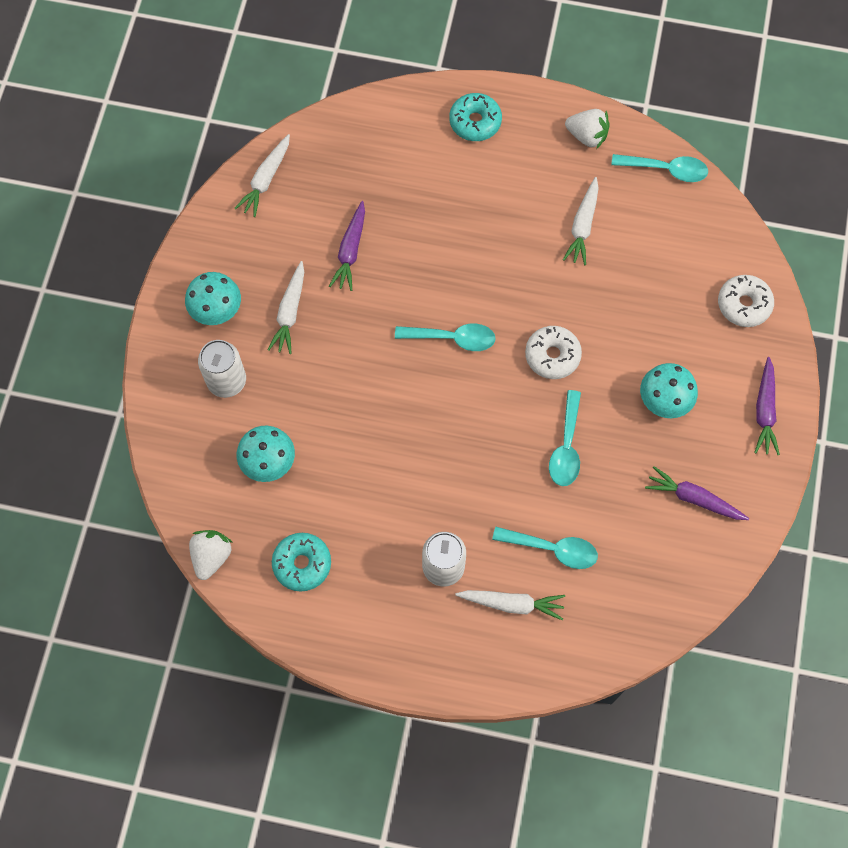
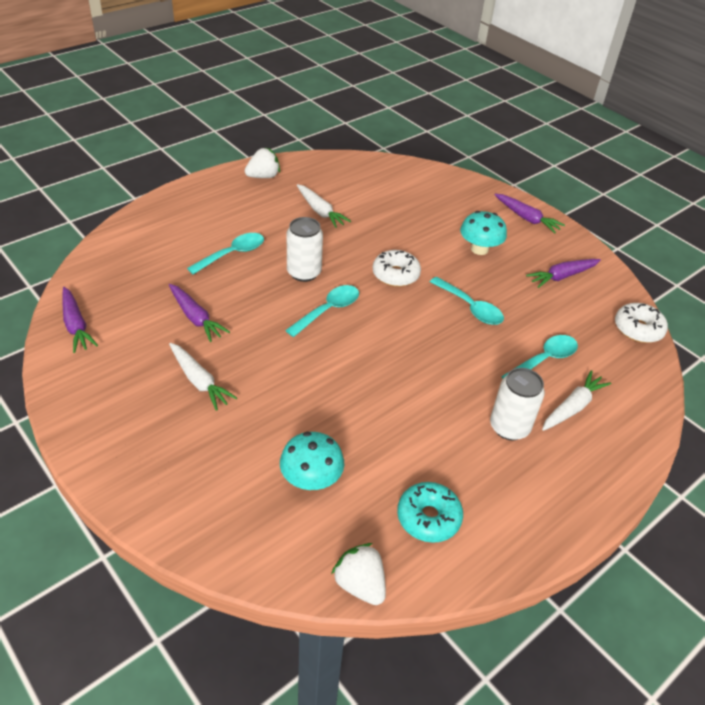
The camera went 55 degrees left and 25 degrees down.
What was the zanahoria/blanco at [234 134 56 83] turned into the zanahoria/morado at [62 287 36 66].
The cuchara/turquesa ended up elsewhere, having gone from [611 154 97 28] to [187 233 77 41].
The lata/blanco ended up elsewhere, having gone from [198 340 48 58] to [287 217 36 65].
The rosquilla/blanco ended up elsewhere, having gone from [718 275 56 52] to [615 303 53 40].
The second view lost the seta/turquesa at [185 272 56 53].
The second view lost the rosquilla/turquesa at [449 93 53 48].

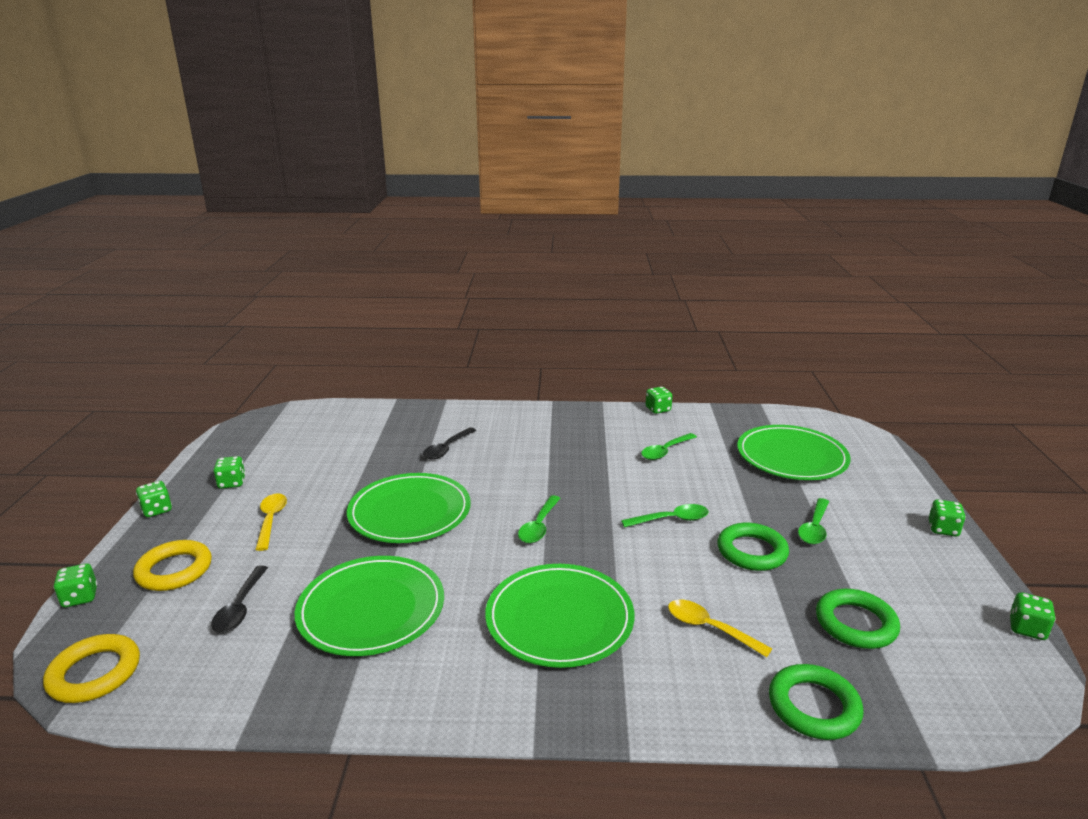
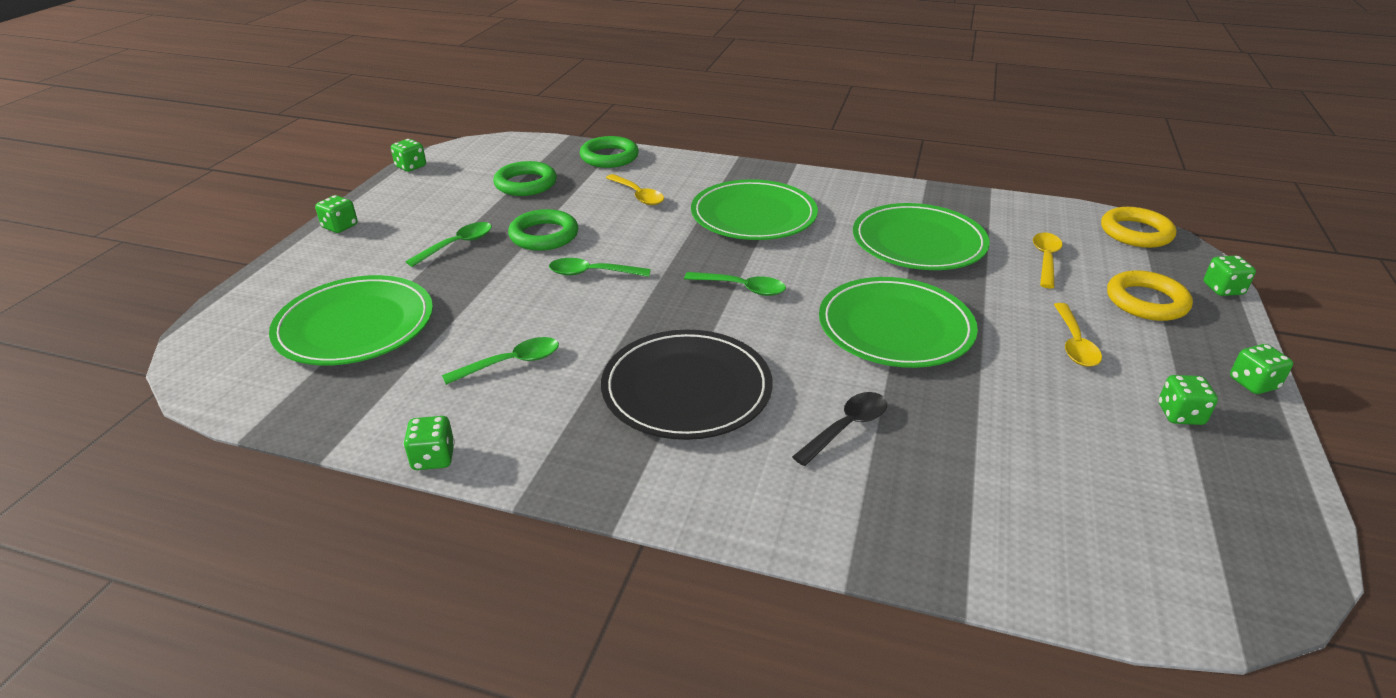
The camera went 165 degrees left and 10 degrees up.
The second view gained the plato/negro at [601 330 172 110].
The cuchara/verde at [518 495 43 48] ended up facing another way, 75 degrees clockwise from before.
What was the cuchara/negro at [211 566 57 67] turned into the cuchara/amarillo at [1033 232 30 56].

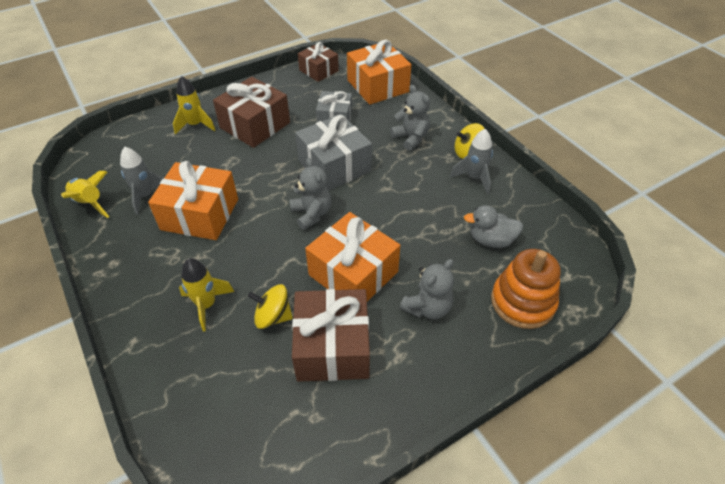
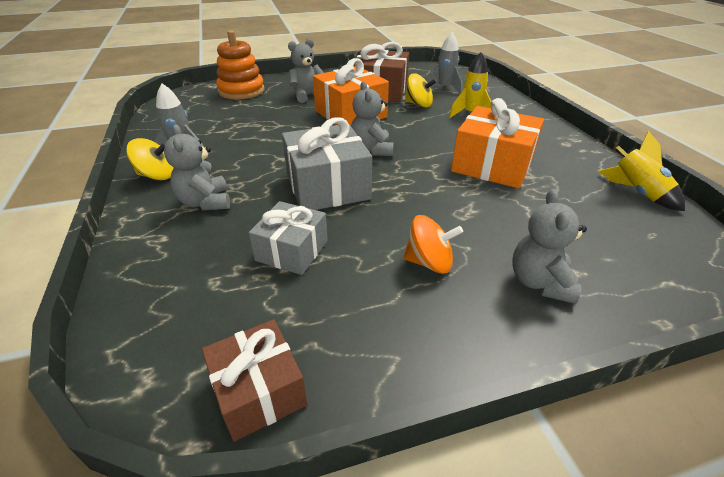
The camera went 165 degrees left and 10 degrees down.
Where the regalo/marrón stood at [213 77 77 71], the peonza/naranja came to stand at [404 215 59 59].
The cohete/gris ended up elsewhere, having gone from [120 147 44 68] to [426 32 36 62].
Where the cohete/amarillo stood at [173 76 42 59], the osito/gris came to stand at [512 189 75 115].
The second view lost the regalo/naranja at [347 40 64 65].
The second view lost the pato/gris at [464 205 59 43].

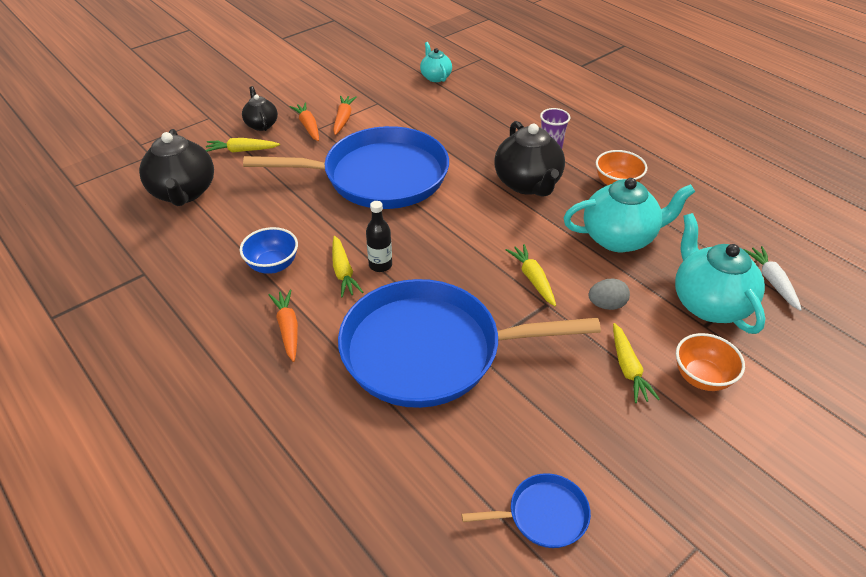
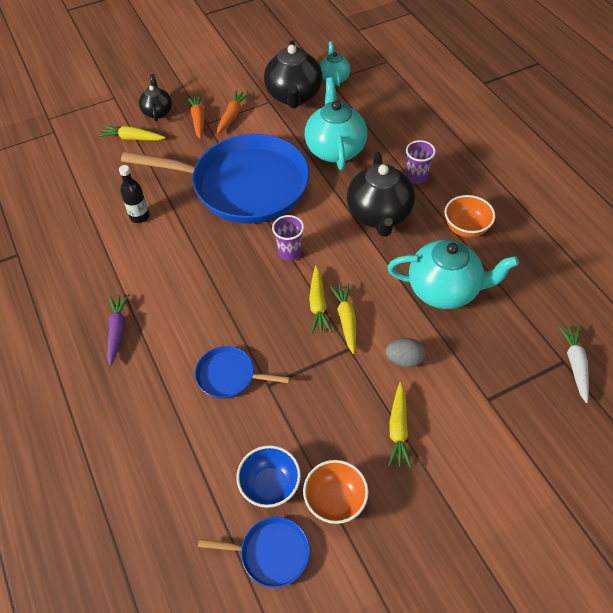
The camera went 15 degrees right and 10 degrees up.
What was the zanahoria/naranja at [269 289 29 73] turned into the zanahoria/morado at [107 294 22 72].
The botella/negro ended up elsewhere, having gone from [366 201 26 71] to [119 165 30 58].
The size of the sartén/azul at [338 279 263 129] changed by a factor of 0.42.
The cuenco/azul ended up elsewhere, having gone from [240 227 58 47] to [237 445 64 63].
The tetera/negro ended up elsewhere, having gone from [139 129 75 77] to [264 40 58 68].
The second view gained the vaso/morado at [272 215 32 46].
The cuenco/naranja ended up elsewhere, having gone from [676 333 69 58] to [303 460 66 64].
The tetera/turquesa ended up elsewhere, having gone from [675 213 90 121] to [305 77 62 93].
The zanahoria/amarillo ended up elsewhere, having gone from [332 236 31 62] to [309 266 23 68].

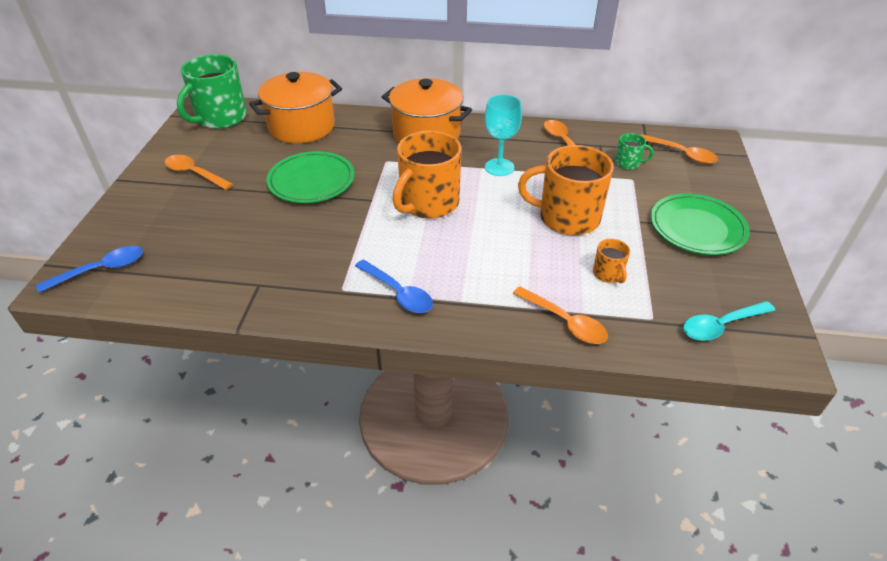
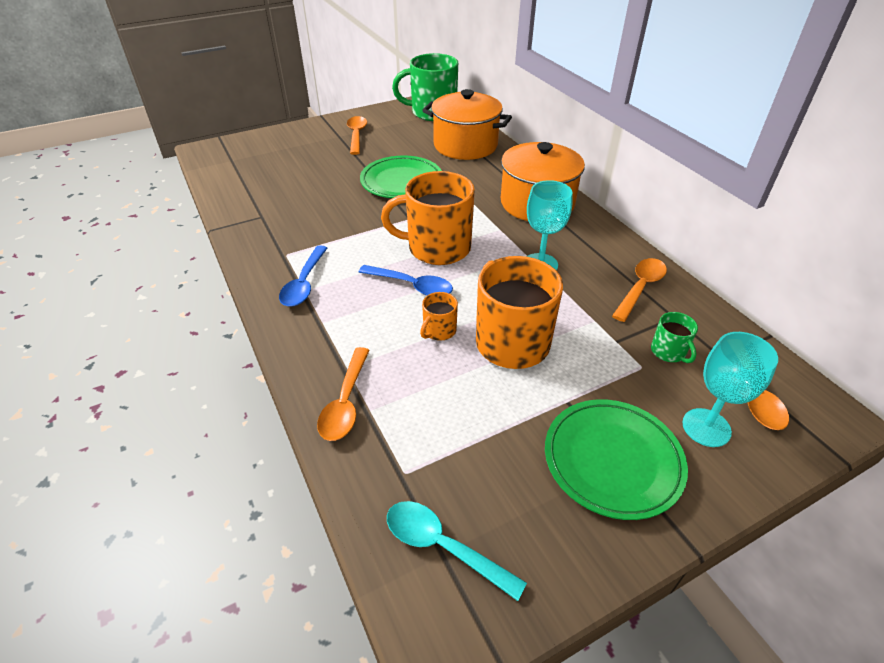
The camera went 55 degrees right and 0 degrees up.
The cuchara/azul ended up elsewhere, having gone from [36 246 107 47] to [359 265 94 31].
The taza/naranja ended up elsewhere, having gone from [593 239 37 44] to [420 292 38 49].
The second view gained the copa/turquesa at [682 332 96 115].

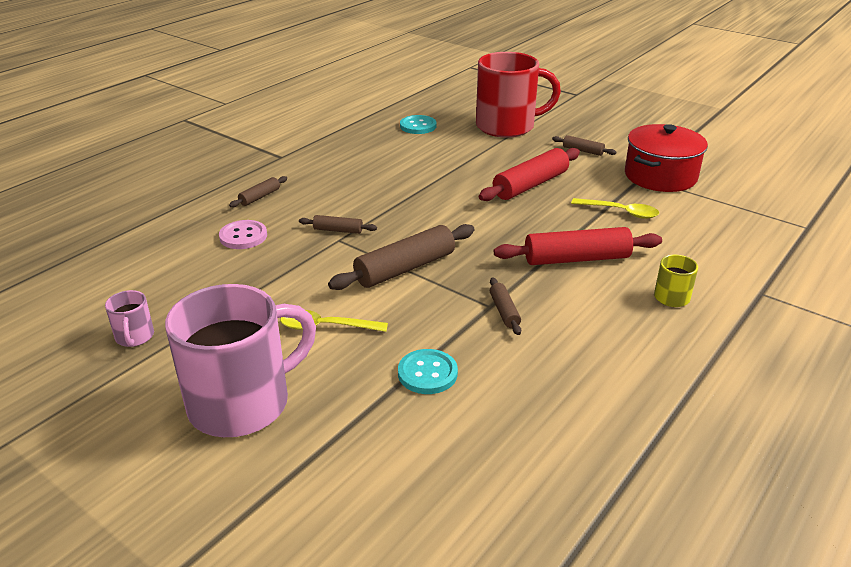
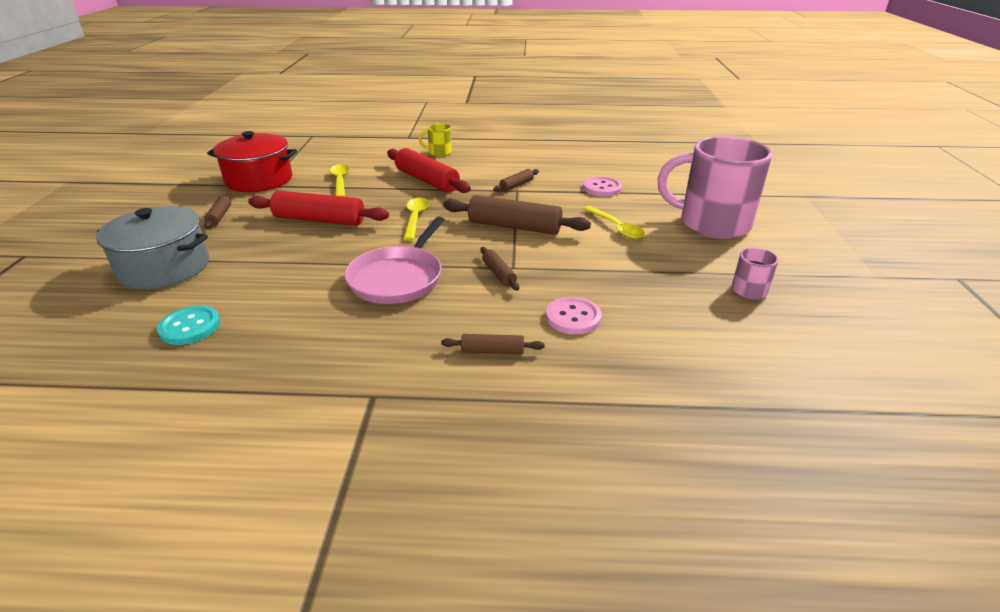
The camera went 125 degrees left and 0 degrees up.
Where the taza/rojo stood at [476 52 85 86], the olla/gris came to stand at [96 206 113 84].
The second view gained the sartén/rosa at [344 217 101 87].
The second view gained the cuchara/amarillo at [403 198 26 43].
What was the botón/turquesa at [398 349 60 45] turned into the botón/rosa at [583 176 39 21].

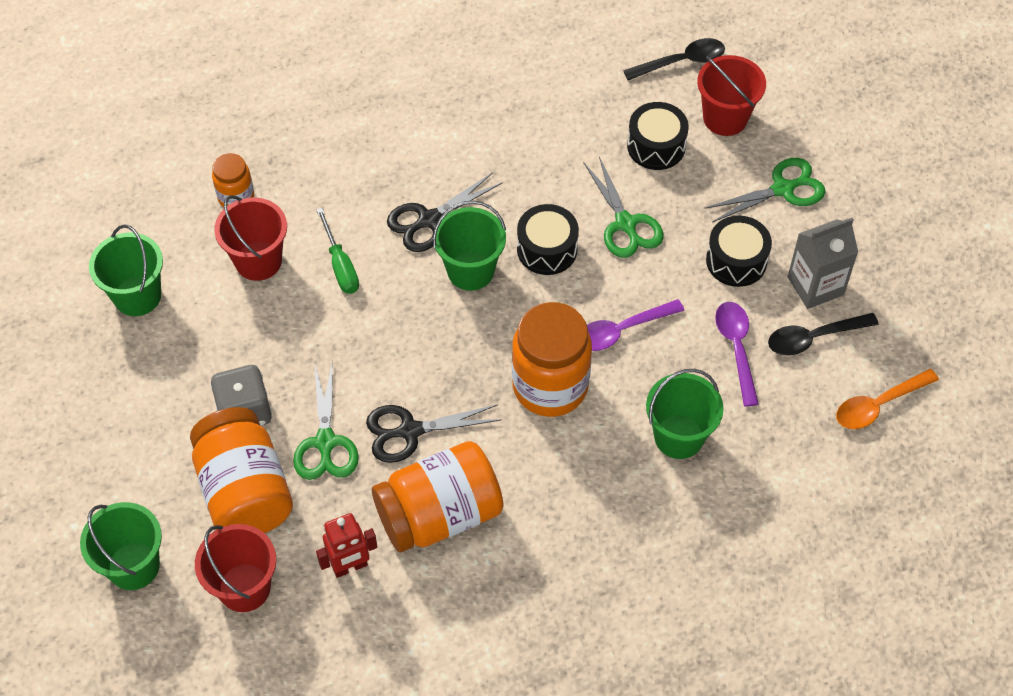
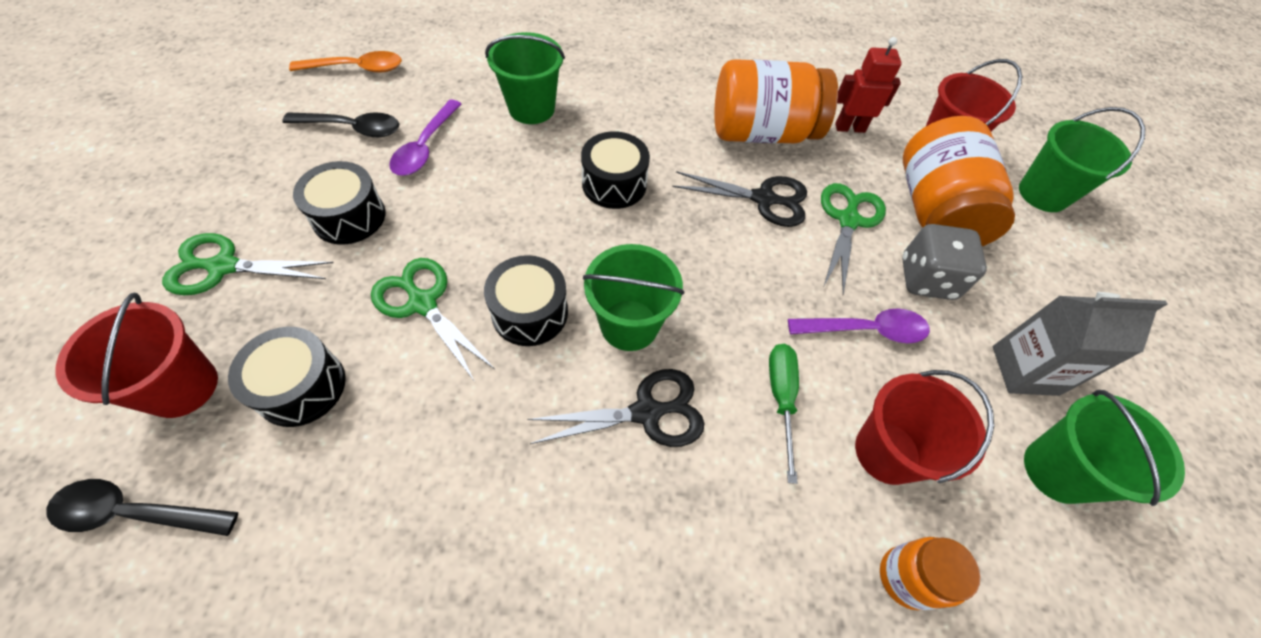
The camera went 160 degrees left and 0 degrees up.
The tijeras/verde at [583 157 81 101] ended up facing another way, 45 degrees counterclockwise from before.
Where the tarro/naranja stood at [512 302 80 115], the tambor/negro came to stand at [581 131 69 78].
The cuchara/morado ended up elsewhere, having gone from [587 299 97 52] to [788 308 142 35].
The cartón de leche/gris ended up elsewhere, having gone from [788 218 70 91] to [993 292 174 104].

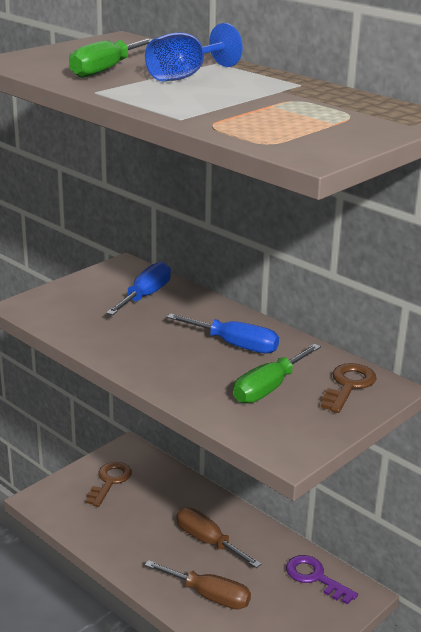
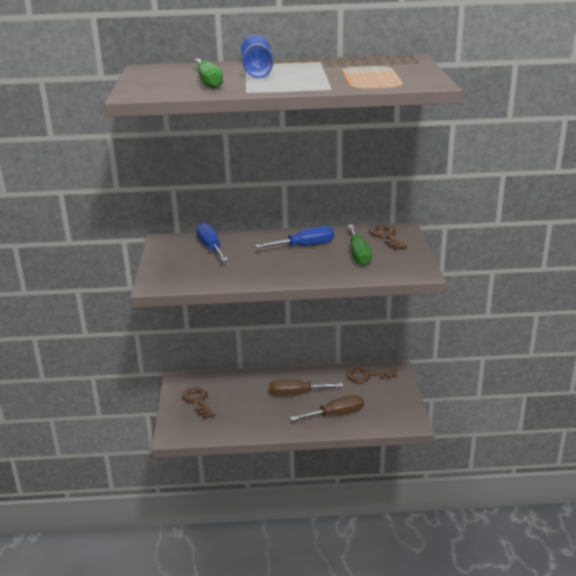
The camera went 45 degrees left and 0 degrees up.
What was the llave/morado at [286 555 72 49] turned into the llave/marrón at [346 367 51 16].

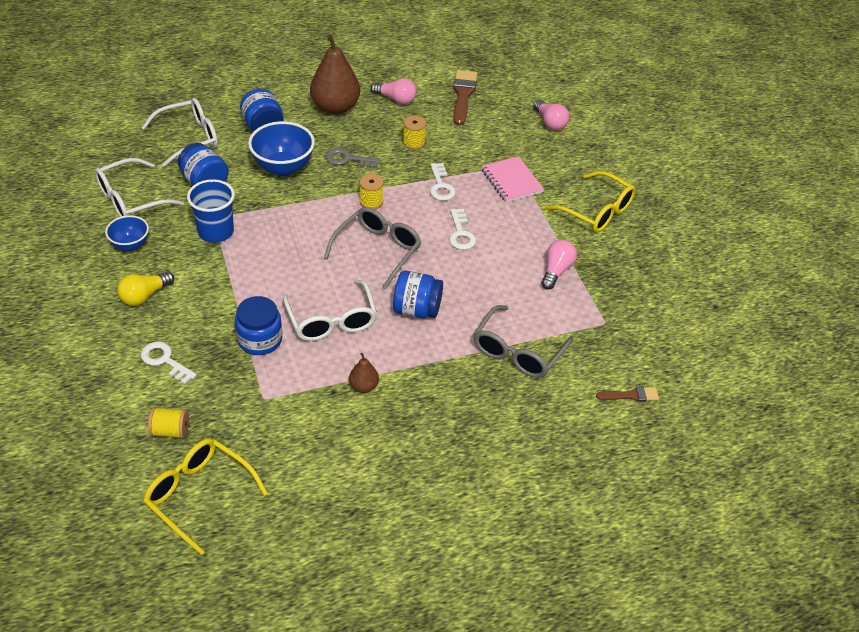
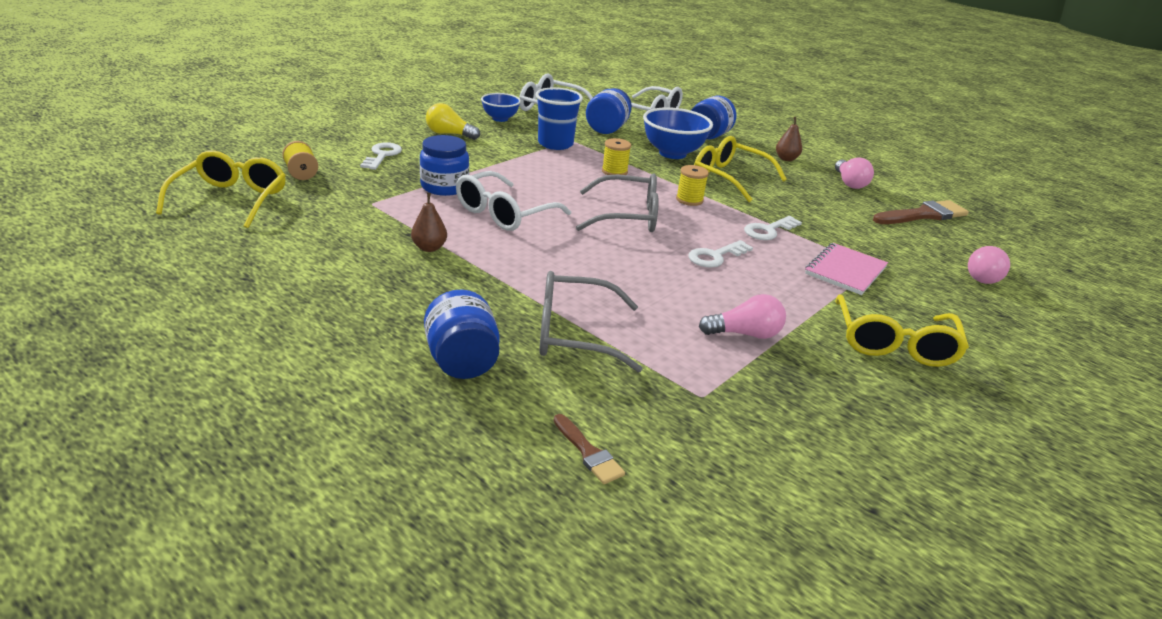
The camera went 60 degrees right and 15 degrees down.
The tarro/azul ended up elsewhere, having gone from [393 270 50 48] to [424 289 76 90].
The carrete/amarillo ended up elsewhere, having gone from [403 116 23 34] to [602 138 29 37].
Where the llave/gris stood at [326 148 54 20], the gafas/amarillo came to stand at [694 136 93 66].
The size of the pera/marrón at [310 34 50 81] changed by a factor of 0.47.

